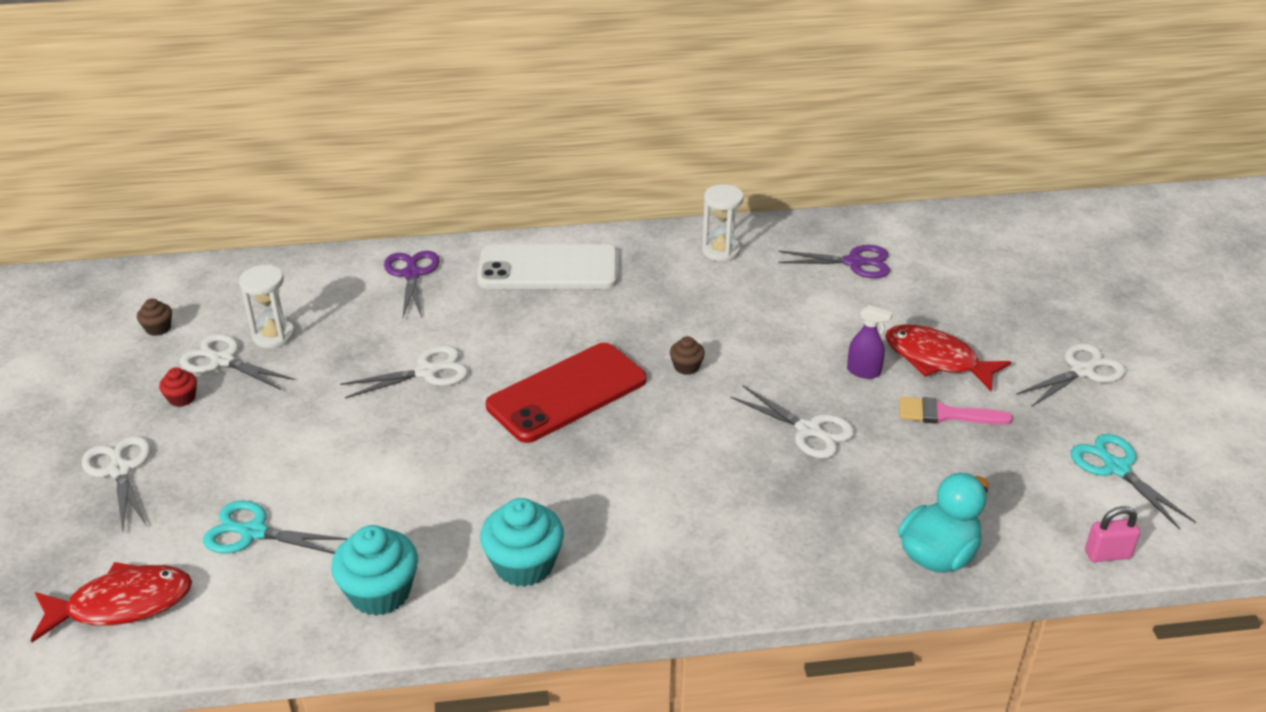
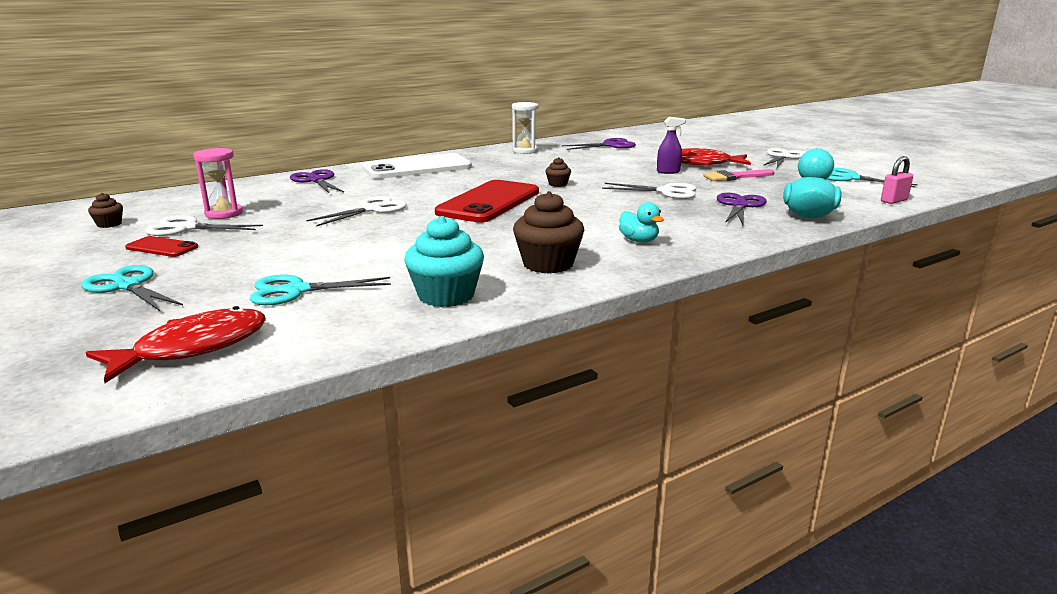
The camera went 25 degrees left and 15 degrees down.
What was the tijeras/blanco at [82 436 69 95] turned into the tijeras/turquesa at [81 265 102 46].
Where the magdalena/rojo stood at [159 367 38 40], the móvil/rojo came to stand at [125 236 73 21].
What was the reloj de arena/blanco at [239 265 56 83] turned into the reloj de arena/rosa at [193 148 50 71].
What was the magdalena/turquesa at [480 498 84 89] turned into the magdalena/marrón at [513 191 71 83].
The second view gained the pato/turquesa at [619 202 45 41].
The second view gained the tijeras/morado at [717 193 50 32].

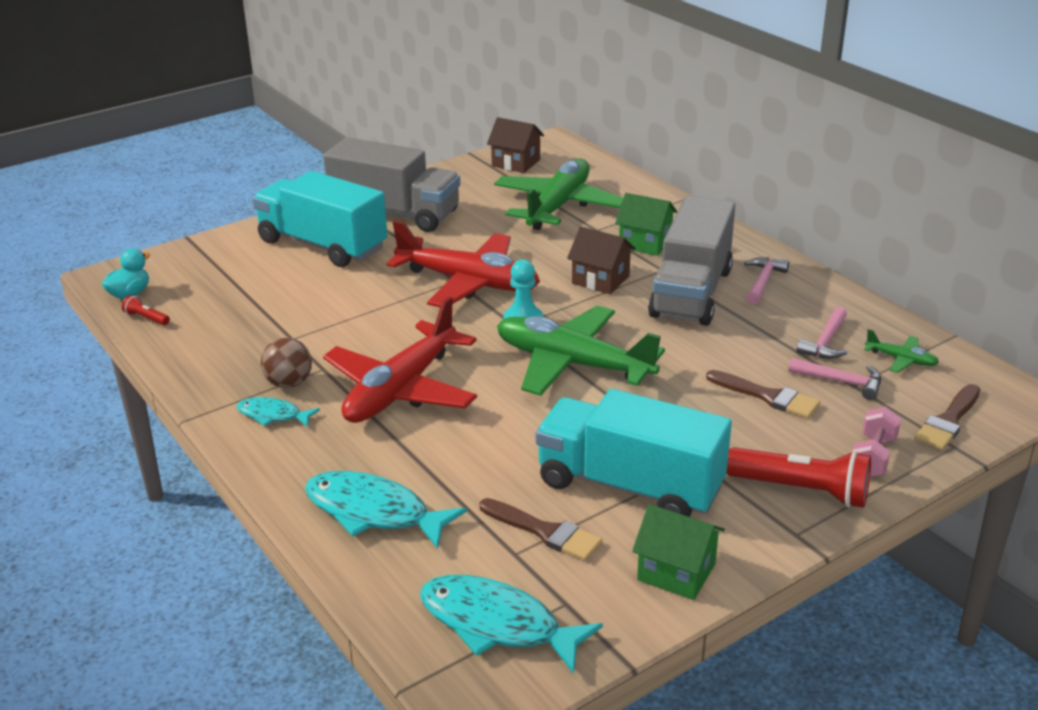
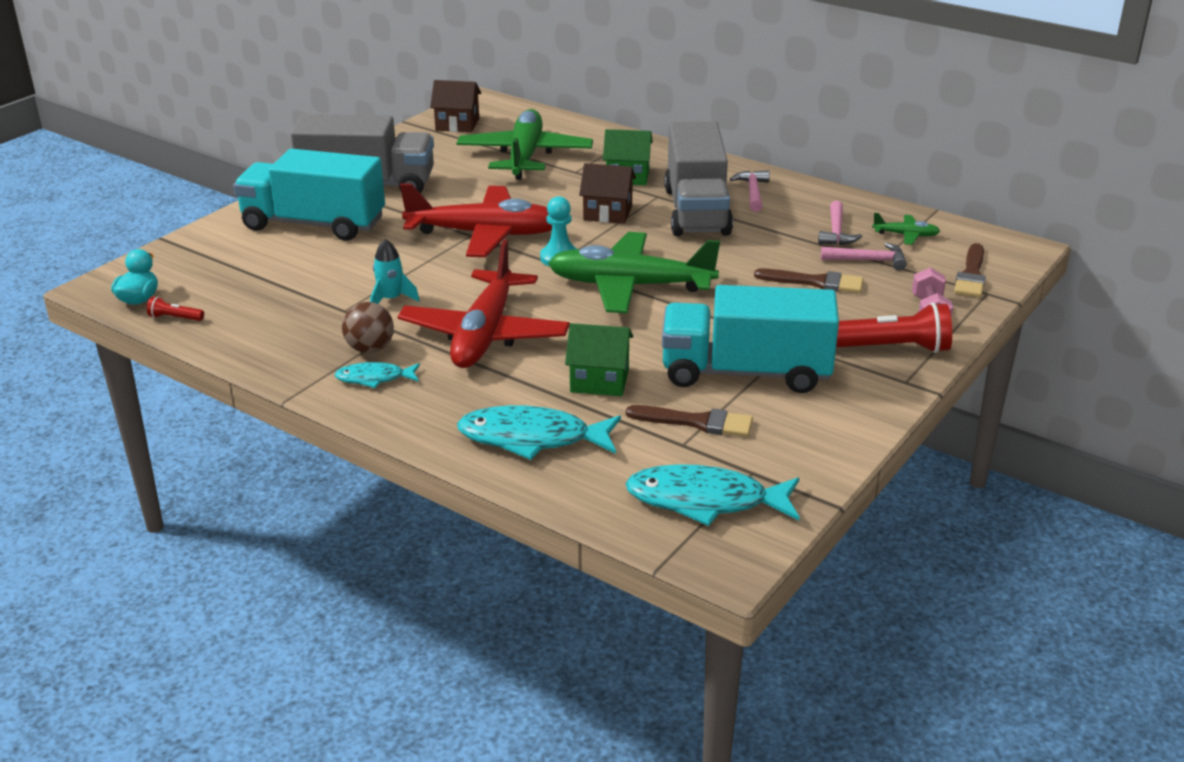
The camera went 20 degrees left and 0 degrees up.
The second view gained the cohete/turquesa at [370 239 50 65].
The casa/verde ended up elsewhere, having gone from [632 504 93 96] to [565 323 68 73].

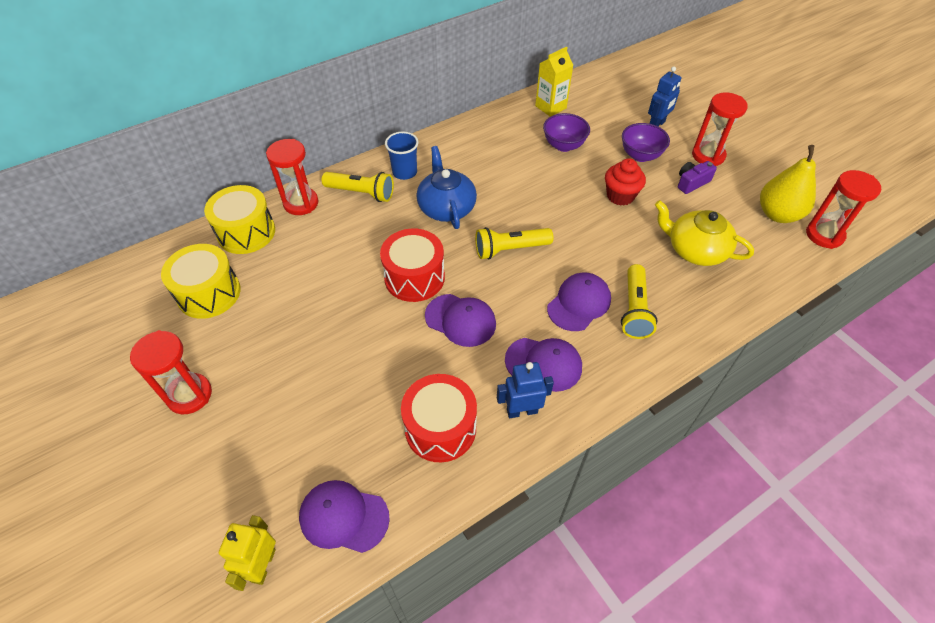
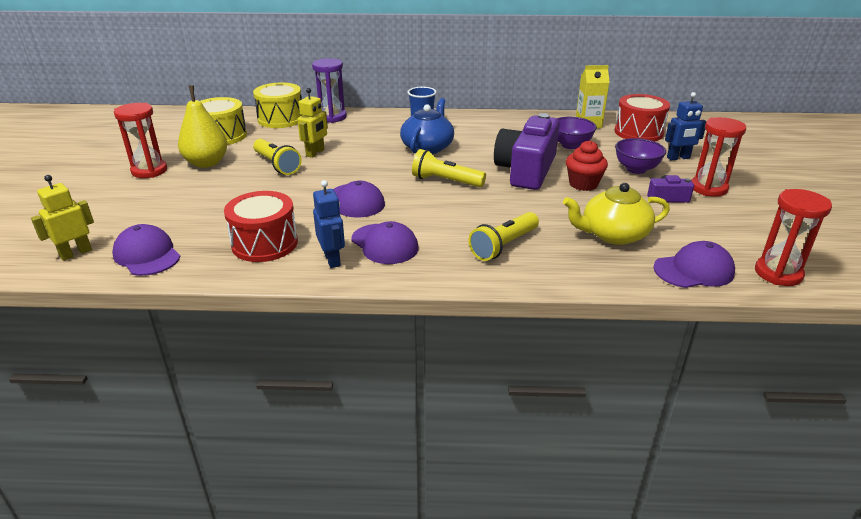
The camera went 35 degrees right and 20 degrees down.
The pera/amarillo ended up elsewhere, having gone from [760 145 56 78] to [178 85 49 83].
The lámpara de mano/amarillo ended up elsewhere, having gone from [322 172 72 30] to [253 139 49 36].
The second view gained the robot/amarillo at [297 88 31 70].
What was the reloj de arena/rojo at [266 139 52 76] turned into the reloj de arena/morado at [312 58 35 65].
The robot/azul at [497 362 57 56] ended up facing another way, 45 degrees clockwise from before.
The second view gained the cámara/morado at [494 113 65 77].
The tetera/amarillo at [655 200 99 66] ended up facing another way, 75 degrees counterclockwise from before.
The tambor/rojo ended up elsewhere, having gone from [380 228 65 74] to [614 94 56 47].
The gorra/morado ended up elsewhere, having gone from [547 273 64 58] to [653 241 82 47].

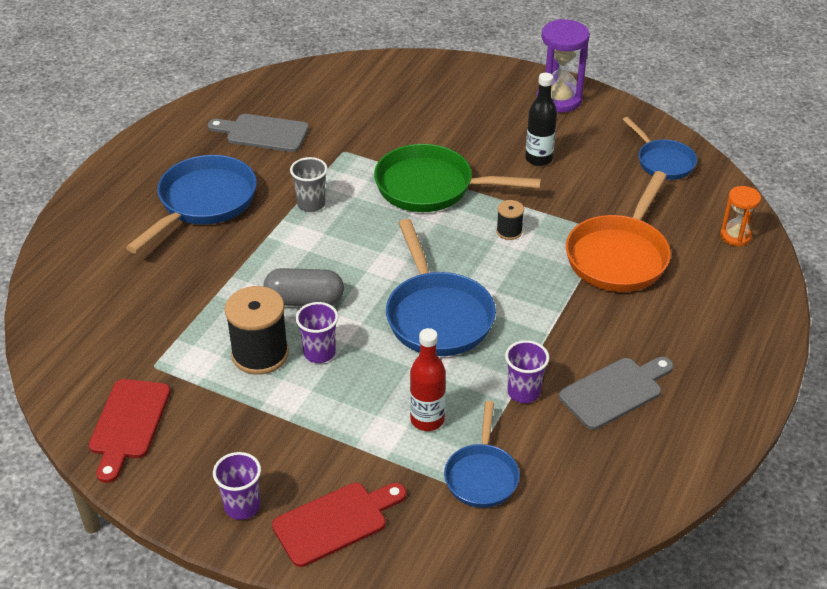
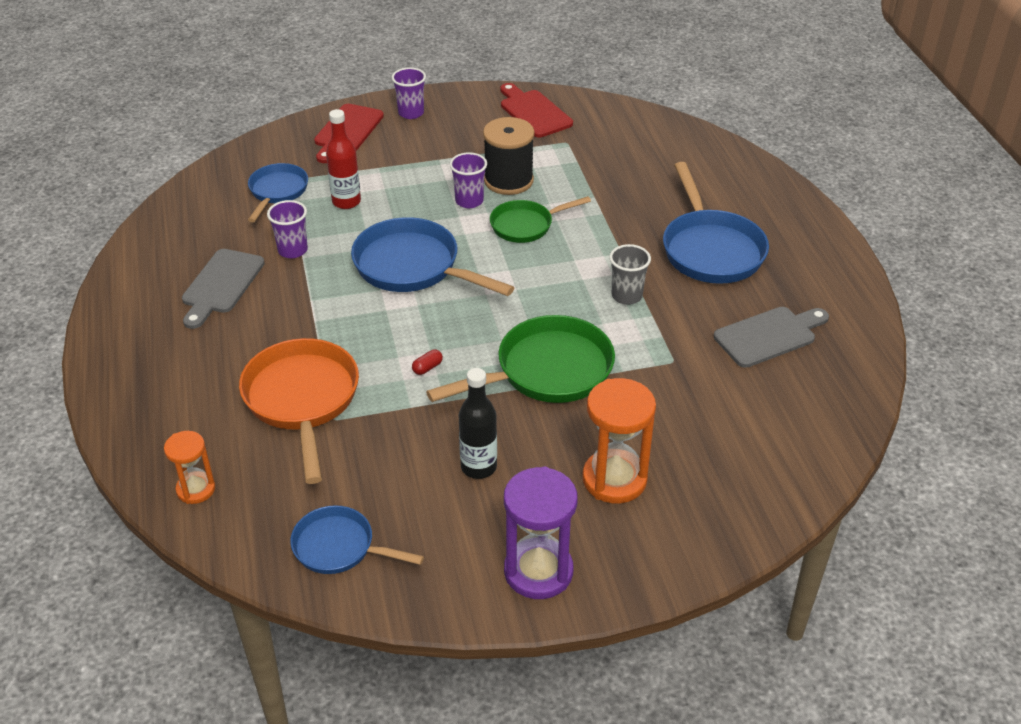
The camera went 140 degrees right and 0 degrees up.
The sartén/azul at [444 401 76 107] ended up facing another way, 45 degrees clockwise from before.
Where the carrete/negro stood at [496 200 28 40], the cápsula/rojo came to stand at [412 349 31 26].
Where the cápsula/gris stood at [263 268 81 38], the sartén/verde came to stand at [490 196 101 47].
The second view gained the reloj de arena/naranja at [583 378 73 125].

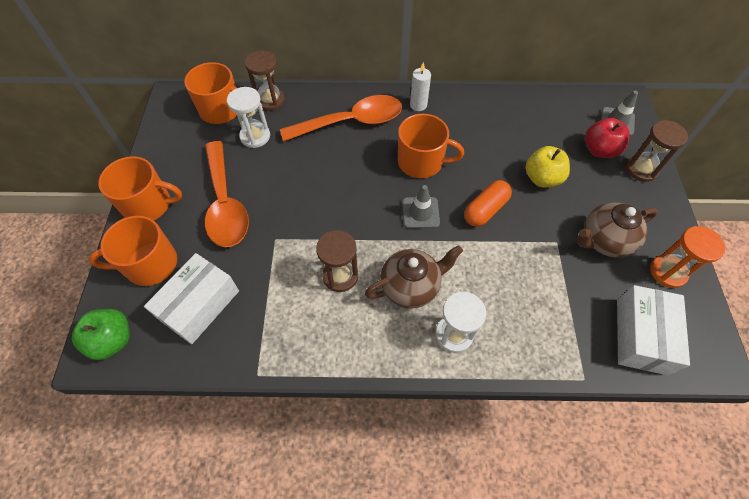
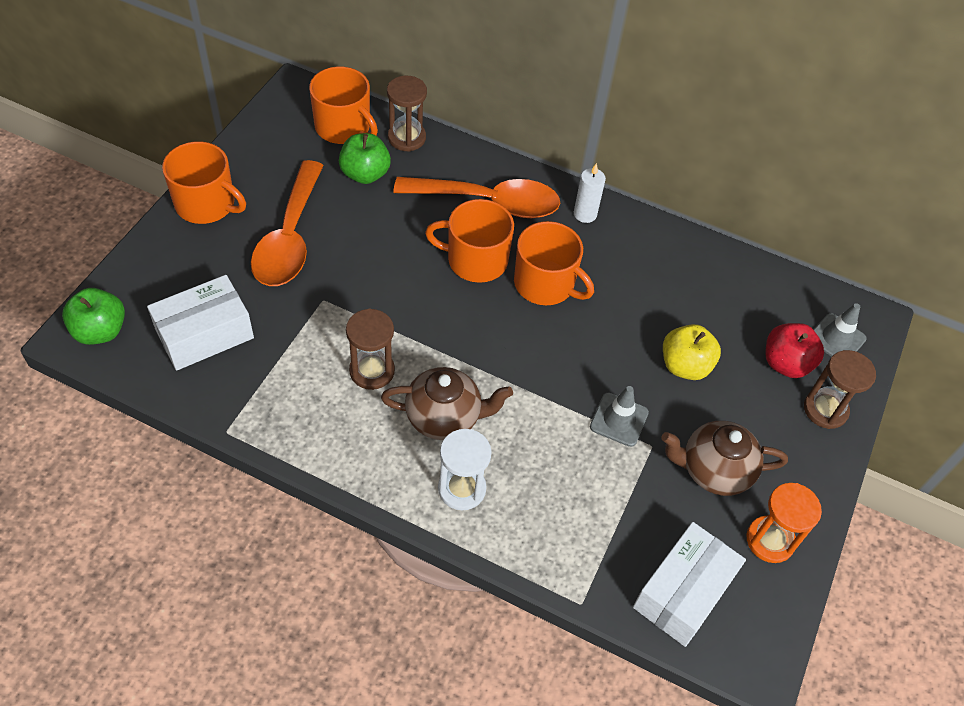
The camera went 20 degrees right and 5 degrees down.
Where the reloj de arena/blanco stood at [227 87 43 61], the manzana/verde came to stand at [339 133 52 51].
The taza/naranja ended up elsewhere, having gone from [89 216 88 70] to [425 199 89 84].
The cono de tráfico/gris ended up elsewhere, having gone from [402 185 38 43] to [590 386 59 61].
The second view lost the cápsula/naranja at [464 180 48 47].

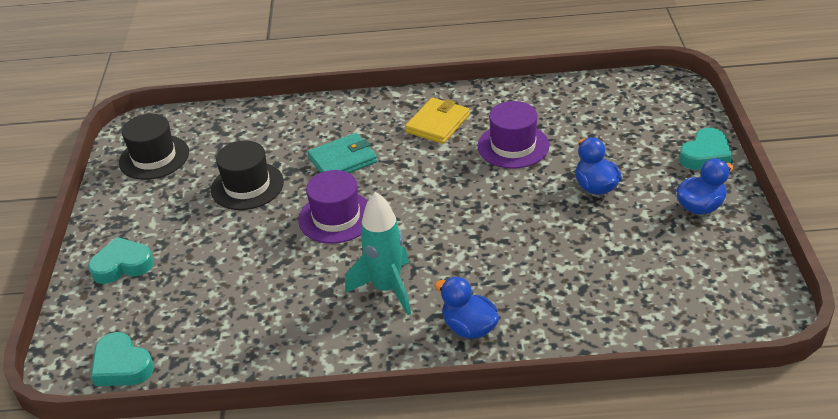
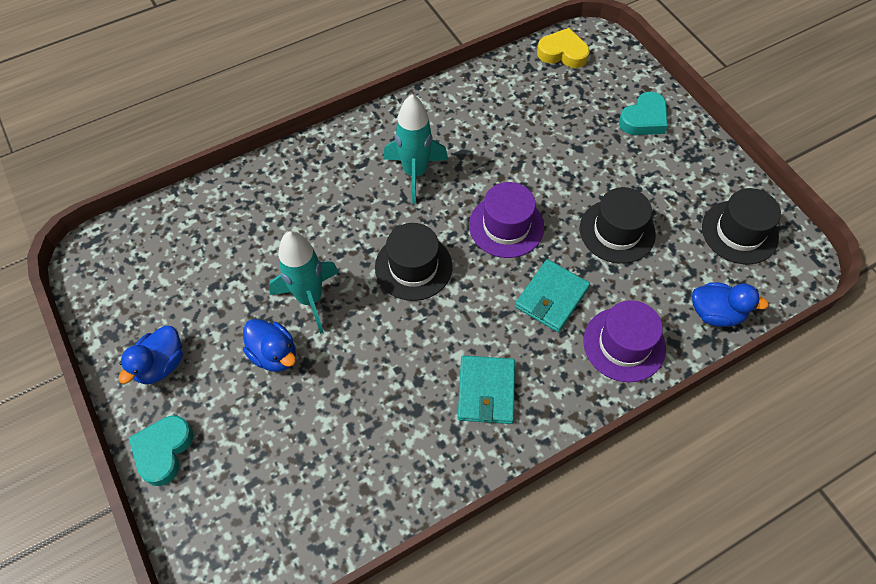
The camera went 150 degrees right and 20 degrees up.
The second view gained the cohete/turquesa at [269 231 70 103].
The second view gained the sombrero/negro at [375 223 77 78].
What was the cartera/amarillo at [405 98 65 46] turned into the cartera/turquesa at [458 356 57 68].
What was the corazón/turquesa at [91 332 63 54] turned into the corazón/amarillo at [537 28 53 40].
The sombrero/morado ended up elsewhere, having gone from [478 101 71 68] to [583 300 83 82].
The pato/azul ended up elsewhere, having gone from [435 277 64 62] to [692 282 77 45].

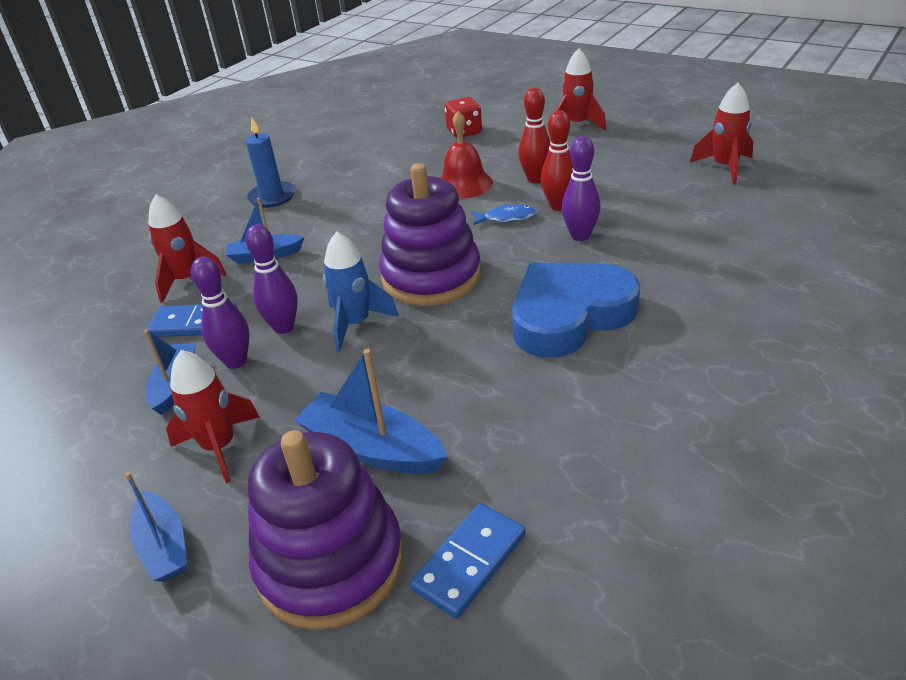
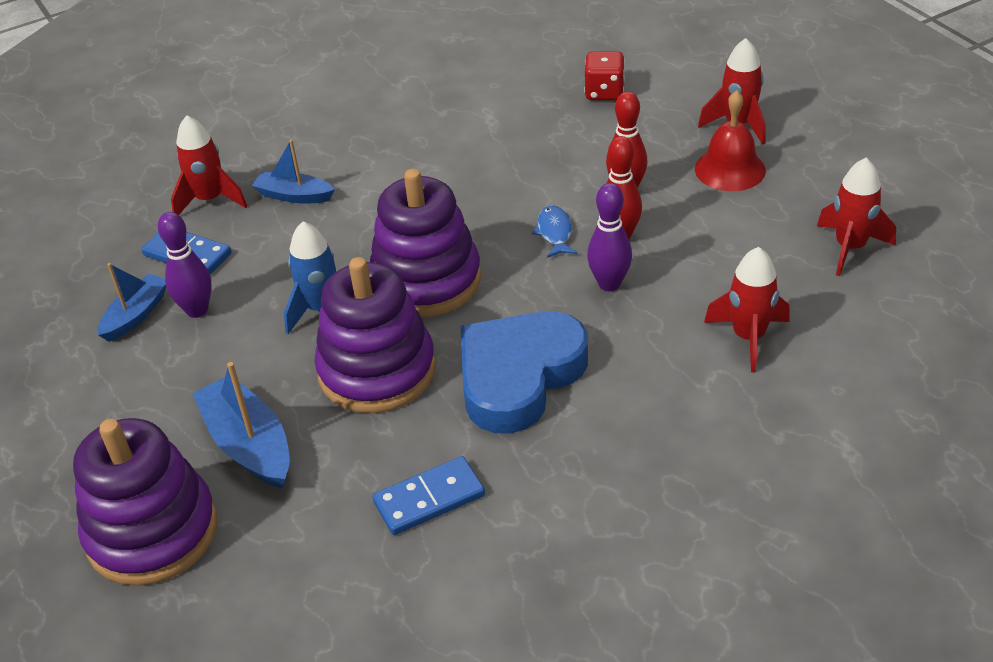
The camera went 25 degrees right and 5 degrees up.
The second view gained the juguete apilable/morado at [314 257 122 156].
The ficha de dominó/azul ended up elsewhere, having gone from [410 503 116 116] to [372 456 113 79].
The corazón/azul at [512 263 128 95] ended up facing another way, 45 degrees counterclockwise from before.
The pez/azul at [471 204 66 21] ended up facing another way, 120 degrees counterclockwise from before.
The campana/rojo ended up elsewhere, having gone from [441 111 52 88] to [695 90 71 101].
The cohete/rojo ended up elsewhere, having gone from [166 350 93 134] to [704 247 86 126].
The second view lost the barco/azul at [125 472 62 110].
The second view lost the vela/azul at [245 117 51 91].
The second view lost the bolo/morado at [246 224 52 110].

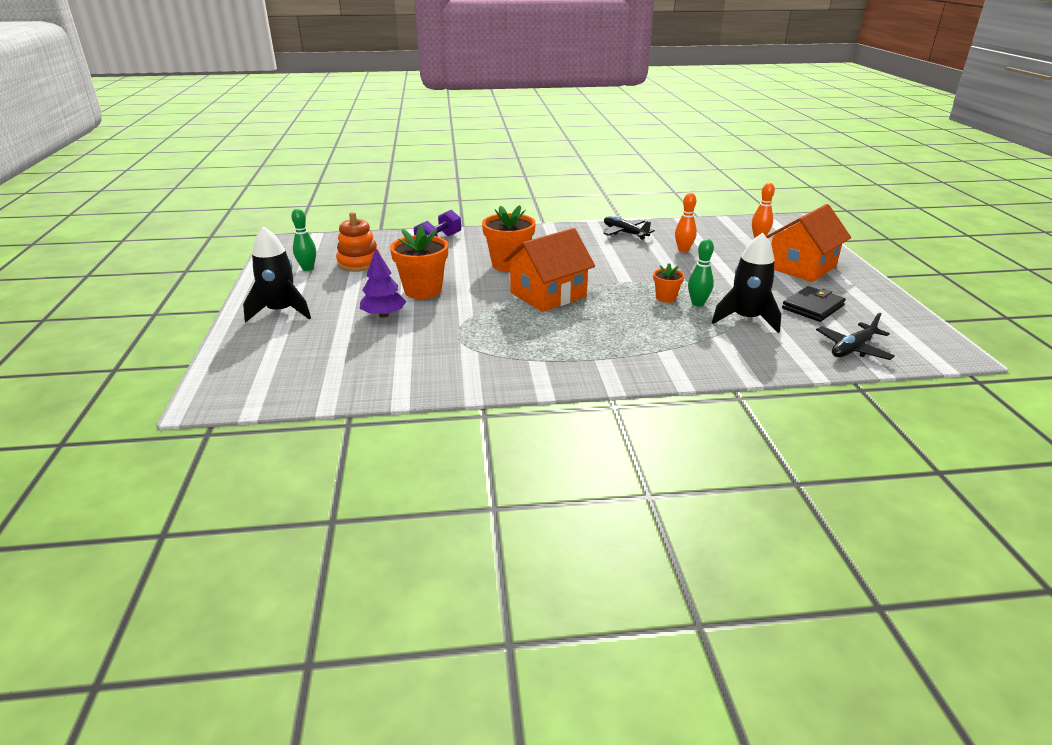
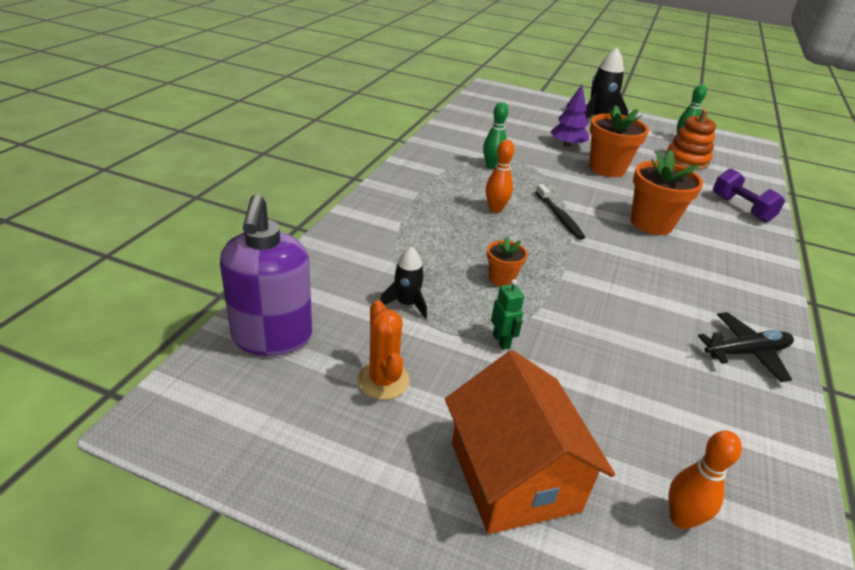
The camera went 115 degrees right and 5 degrees up.
Where the avión/negro stood at [816 313 79 47], the dispensador de jabón/morado came to stand at [220 194 92 162].
Where the cartera/negro stood at [782 286 64 36], the cactus/naranja came to stand at [357 300 53 100].
The size of the cohete/negro at [712 233 69 100] changed by a factor of 0.58.
The bolo/verde ended up elsewhere, having gone from [688 239 26 68] to [483 102 25 67].
The bolo/naranja ended up elsewhere, having gone from [675 193 22 60] to [486 140 28 73].
The second view gained the robot/verde at [491 279 33 71].
Where the casa/naranja stood at [504 228 91 84], the cepillo de dientes/negro came to stand at [535 184 50 56].

